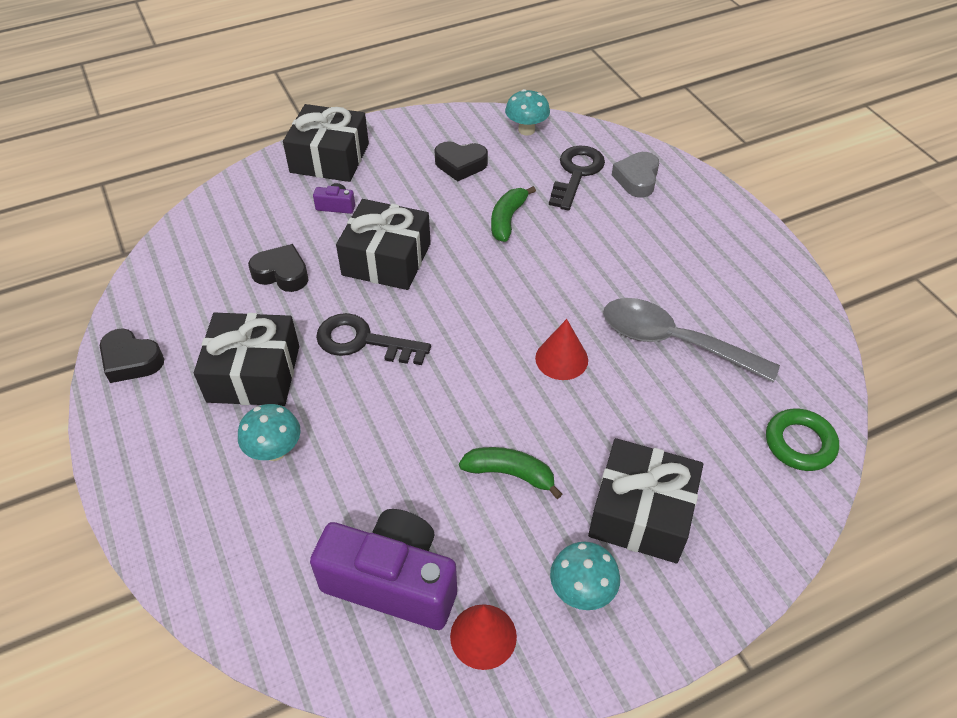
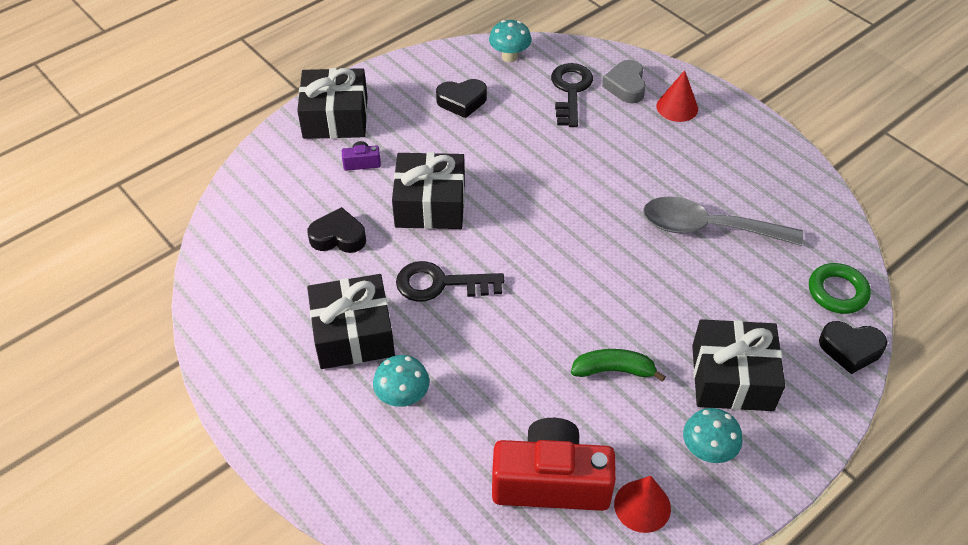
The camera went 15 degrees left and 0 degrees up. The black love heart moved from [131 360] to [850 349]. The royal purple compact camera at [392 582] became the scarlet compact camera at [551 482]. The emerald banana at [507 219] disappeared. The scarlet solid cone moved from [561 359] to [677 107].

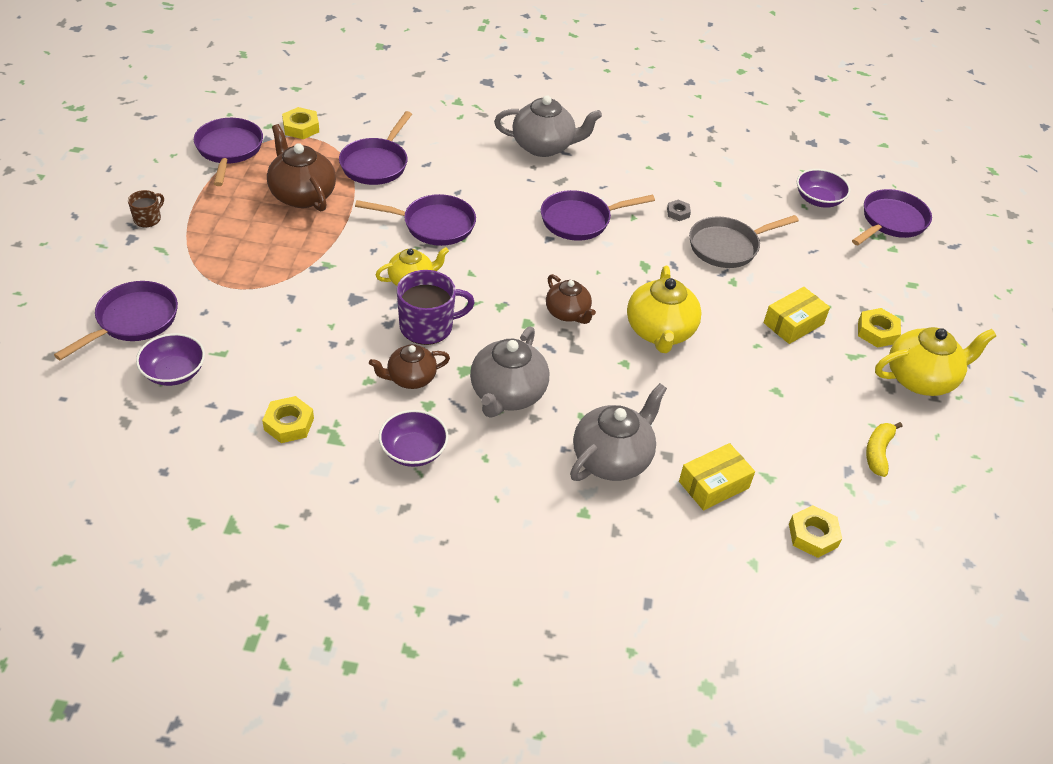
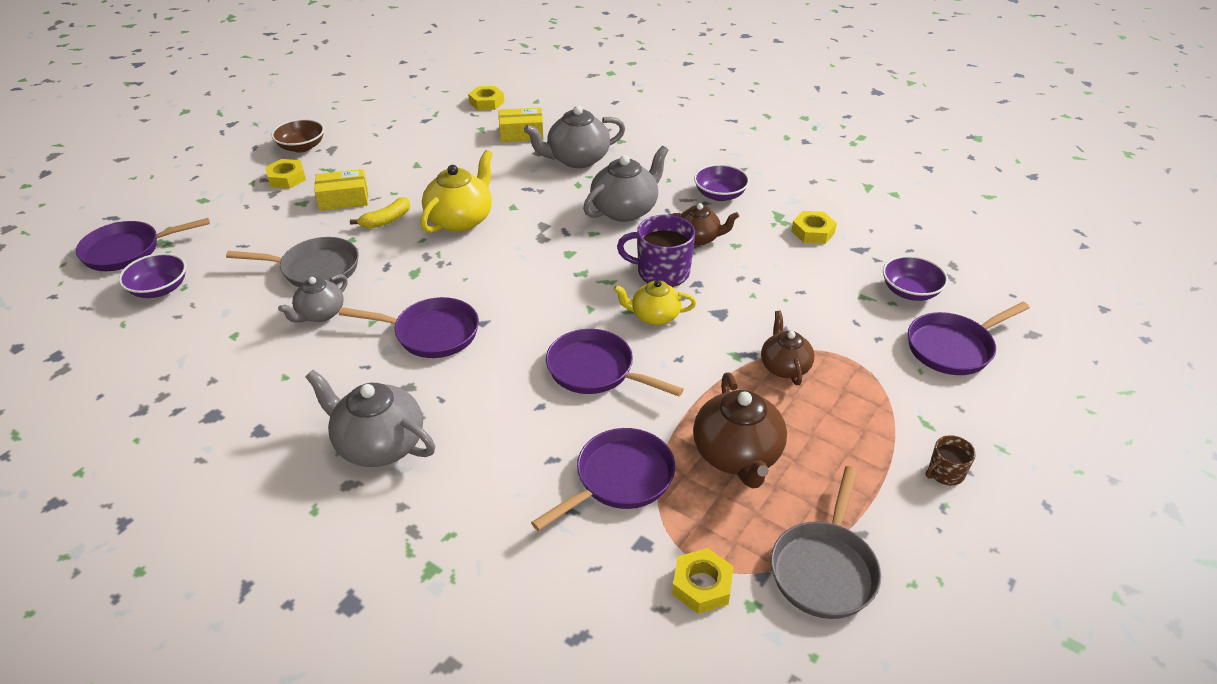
The camera went 150 degrees left and 5 degrees down. The royal purple pan at [229 150] became the ash-grey pan at [824 568]. The dark brown teapot moved from [568 313] to [784 367]. The ash-grey nut at [678 213] was replaced by the ash-grey teapot at [320 314]. The golden banana moved from [878 452] to [386 220]. The golden teapot at [921 379] was replaced by the dark brown serving bowl at [302 147].

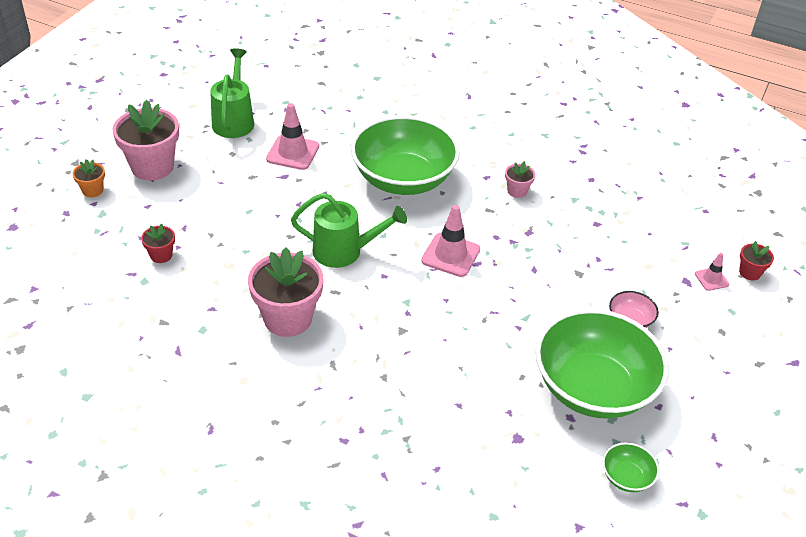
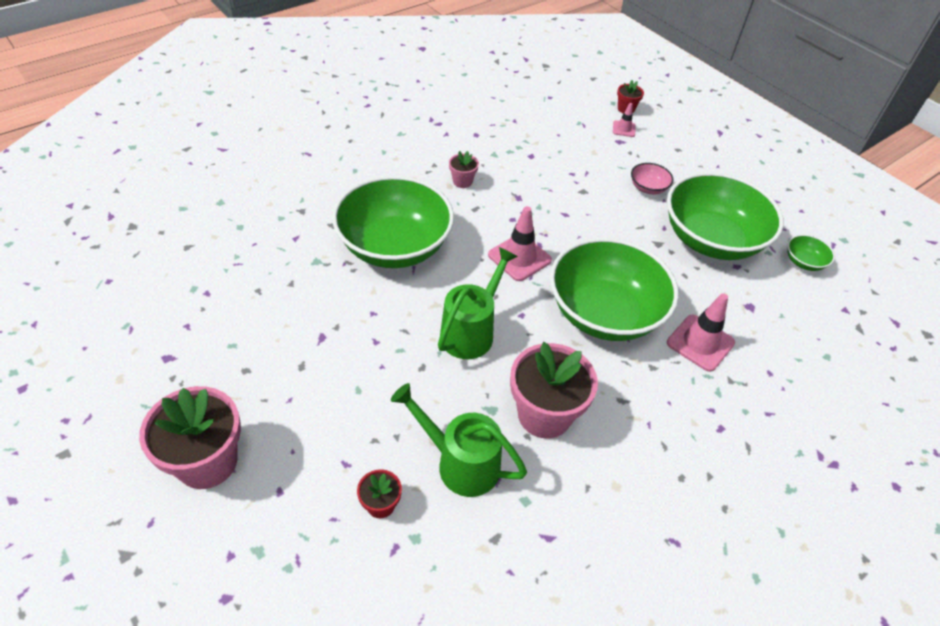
The camera went 65 degrees left and 5 degrees up. The orange-coloured flower pot at [92 190] disappeared. The emerald watering pot moved from [234 120] to [459 462]. The rosy traffic cone moved from [292 153] to [700 343]. The emerald serving bowl at [604 313] appeared.

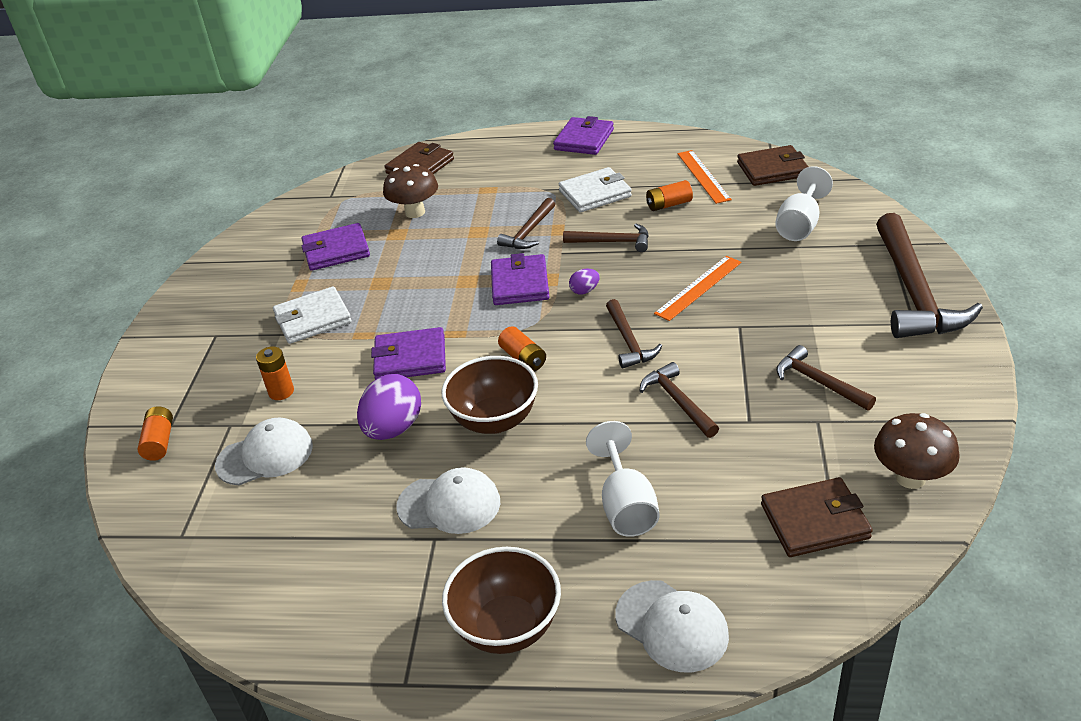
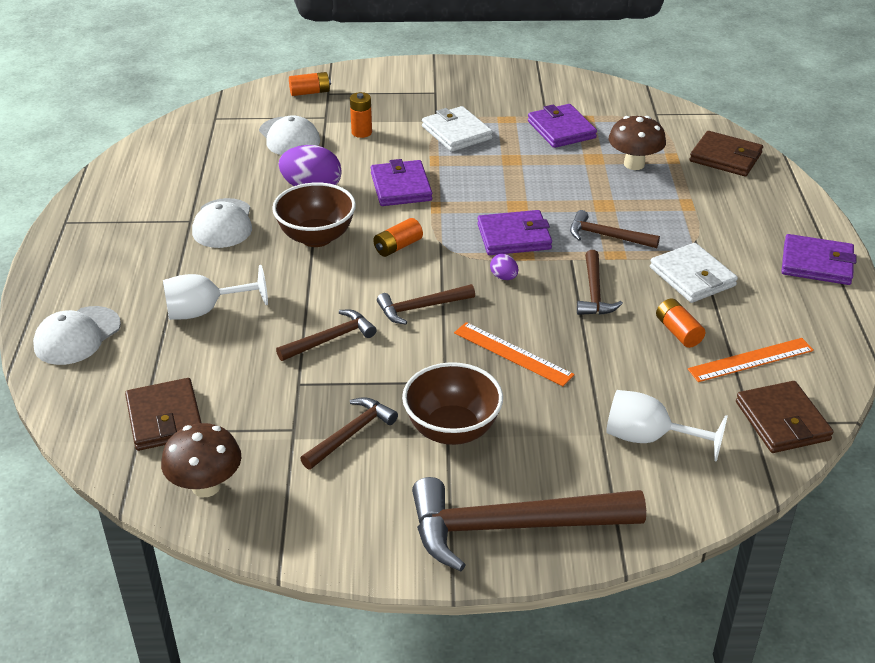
The camera went 80 degrees right and 0 degrees up. The dark brown serving bowl moved from [507 627] to [452 430].

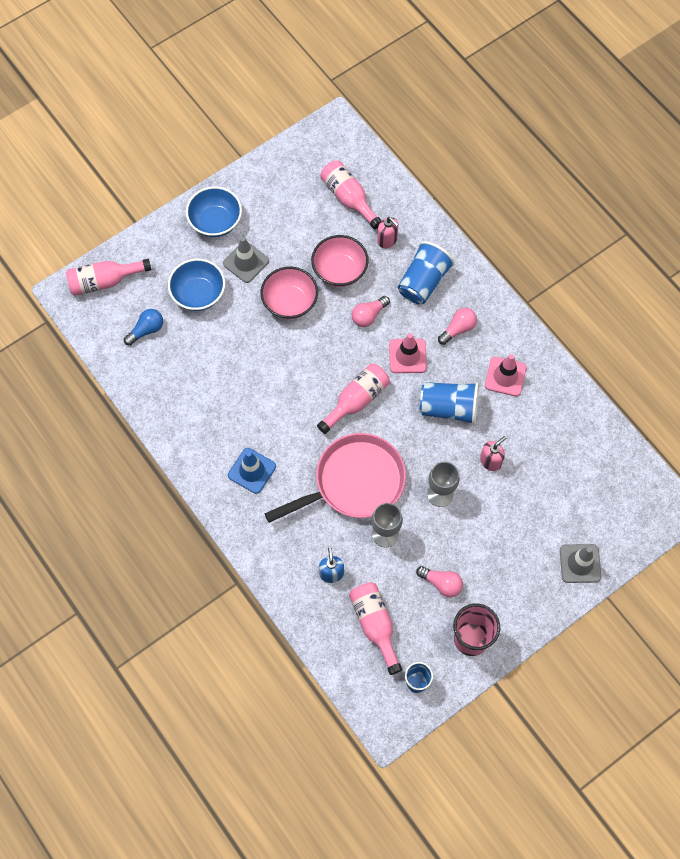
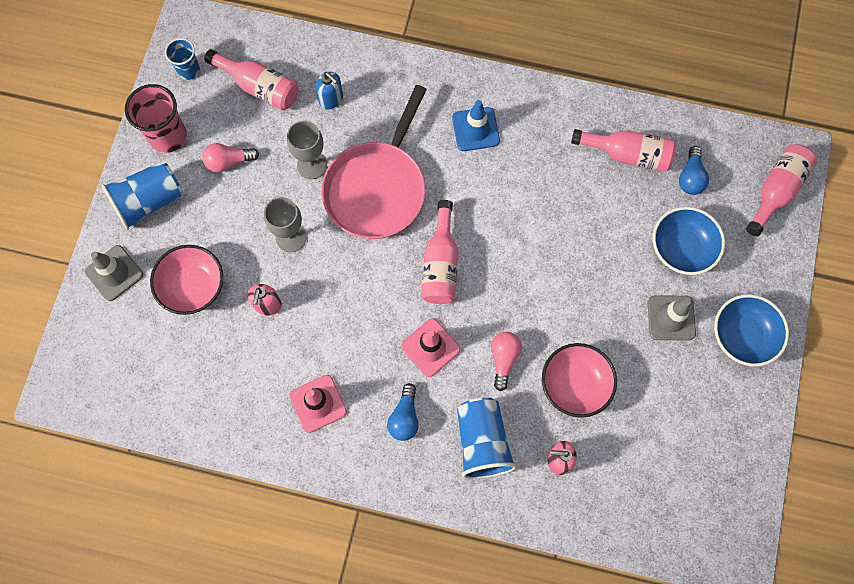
The camera went 140 degrees right and 5 degrees up. The rosy serving bowl moved from [290 302] to [193 287]. The rosy flask moved from [349 198] to [627 154]. The blue cup moved from [449 408] to [149 202]. The rosy light bulb at [458 329] became the blue light bulb at [404 417].

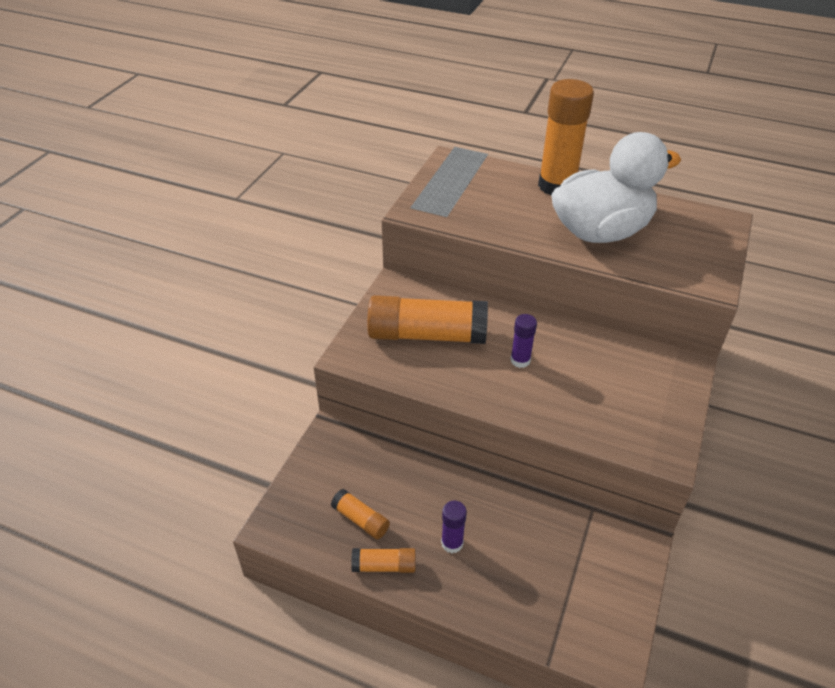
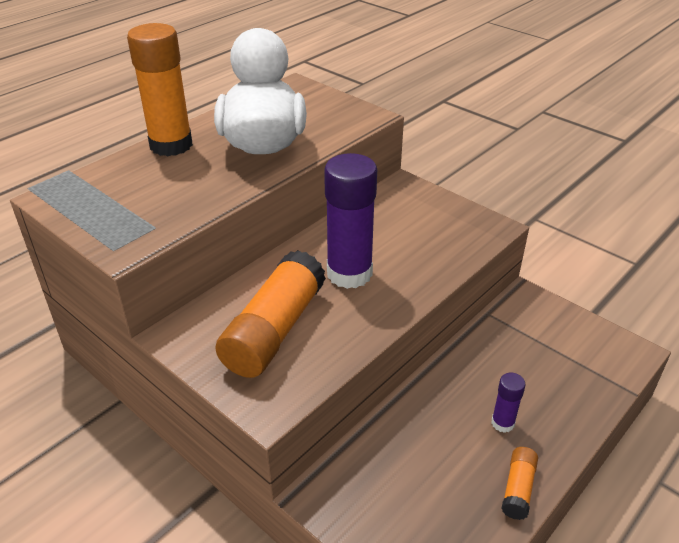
The camera went 70 degrees left and 5 degrees down. The orange-coloured stick of glue at [360 520] disappeared. The royal purple stick of glue at [520 360] changed to 2.15 times the size.

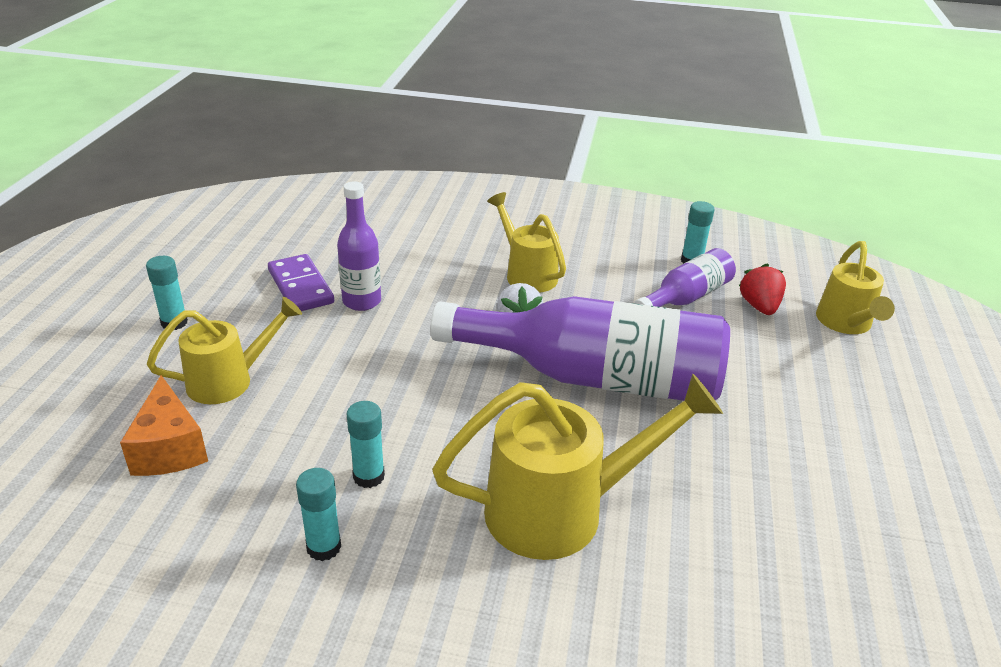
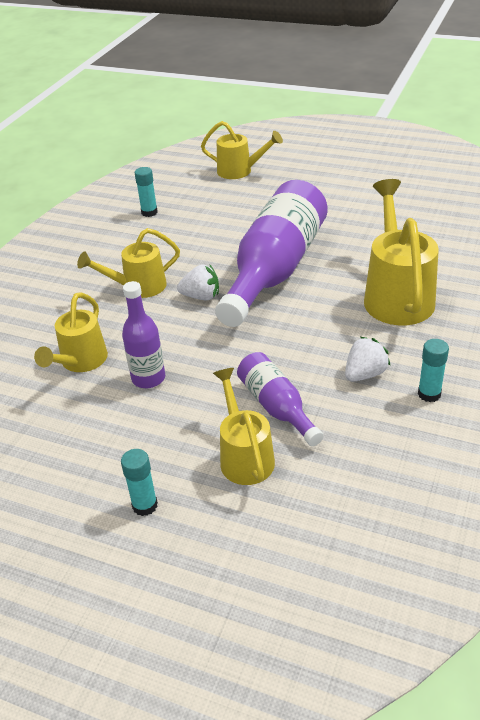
The camera went 75 degrees left and 5 degrees up. The orange-coloured cheese wedge at [169 448] disappeared. The royal purple domino tile at [301 287] disappeared. The aqua stick of glue at [368 476] was replaced by the white strawberry at [365 374]. The royal purple flask moved from [686 297] to [277 407]. The scarlet strawberry at [759 307] disappeared. The golden watering pot at [80 362] appeared.

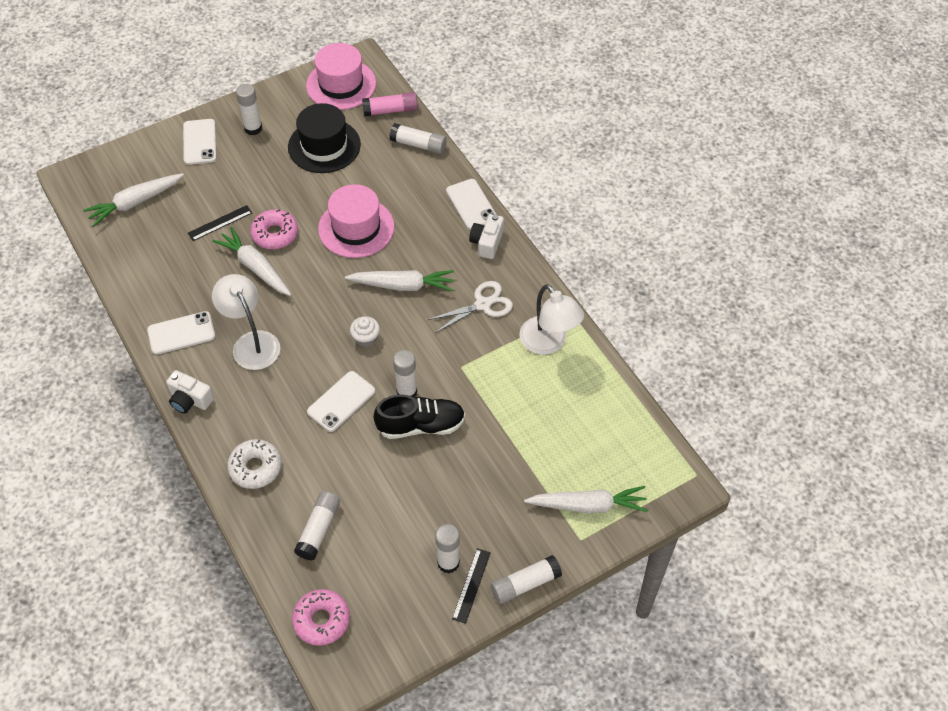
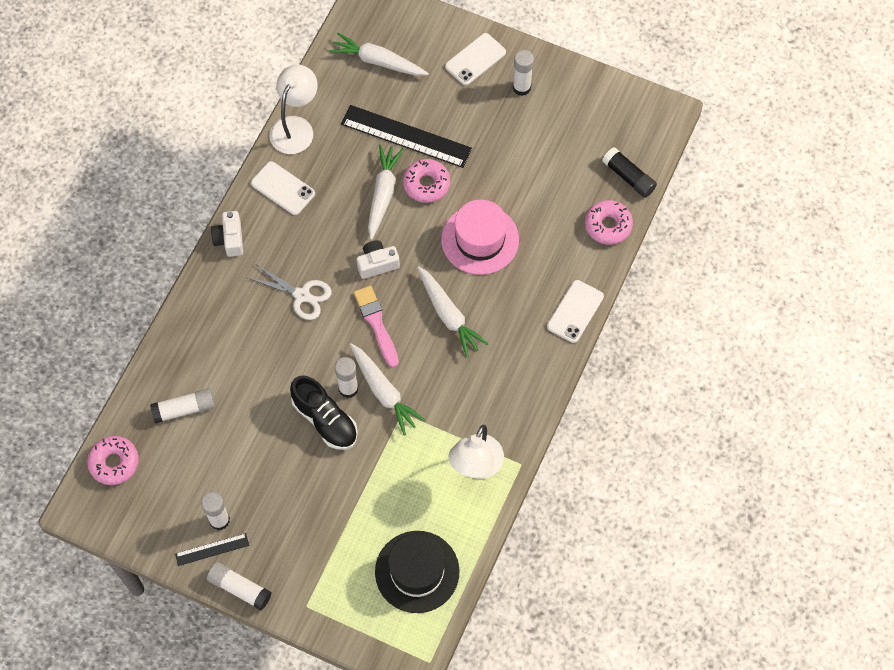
The camera went 55 degrees right and 10 degrees up. The black measuring stick at [220 223] changed to 2.01 times the size. The white reading lamp moved from [251 342] to [295 127]. The white donut at [255 468] disappeared. The black hat moved from [324 146] to [417 571]. The rosy hat at [341 84] disappeared. The white smartphone at [341 401] disappeared. The white muffin at [366 338] was replaced by the rosy paintbrush at [376 323]. The rosy stick of glue at [390 110] became the black stick of glue at [628 177]. The white stick of glue at [418 145] was replaced by the rosy donut at [608 225]. The white pair of scissors moved from [482 304] to [302 295]. The white compact camera moved from [487 242] to [377 264]. The white carrot moved from [588 505] to [384 392].

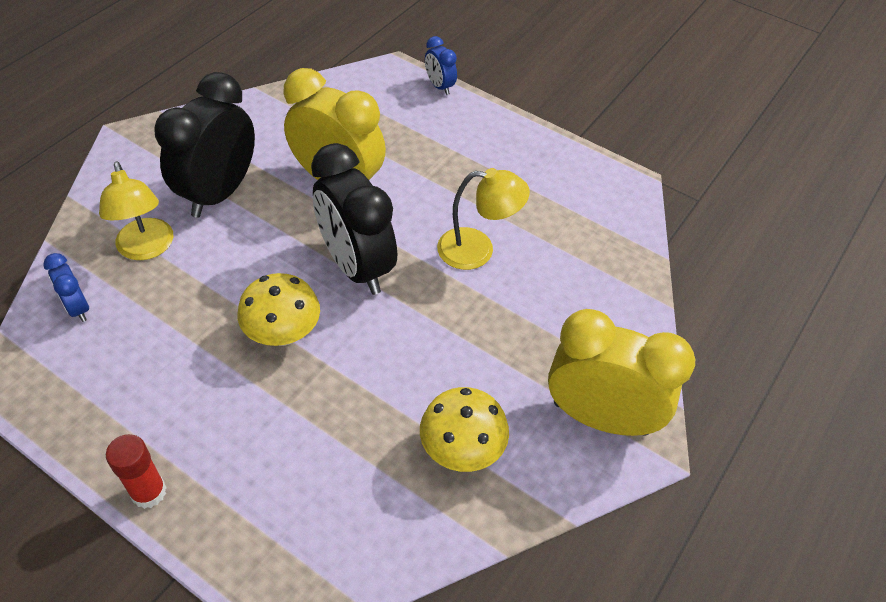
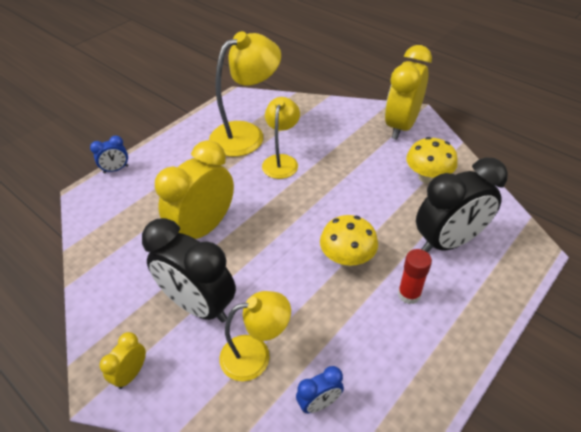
The camera went 80 degrees left and 5 degrees down. The scarlet stick of glue moved from [149 492] to [409 294]. The black alarm clock moved from [356 266] to [448 242]. The golden alarm clock at [131 374] appeared. The golden reading lamp at [246 134] appeared.

